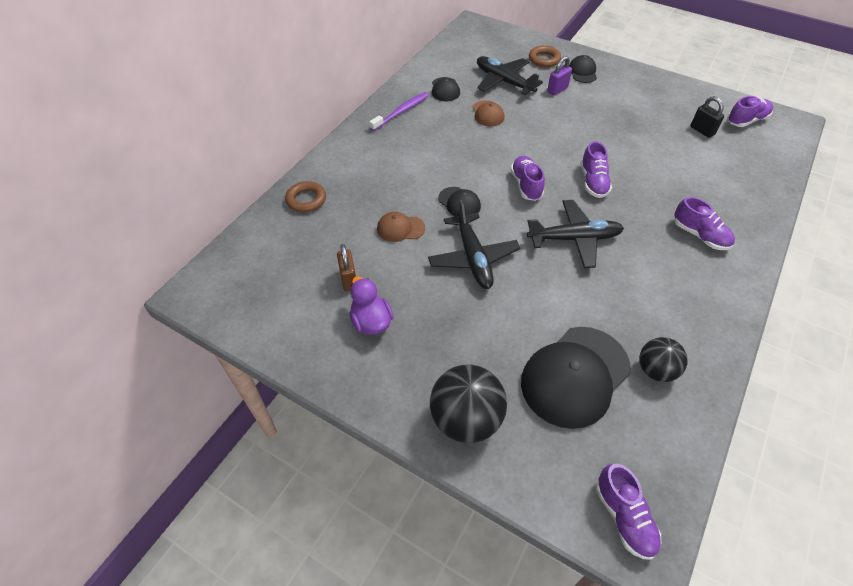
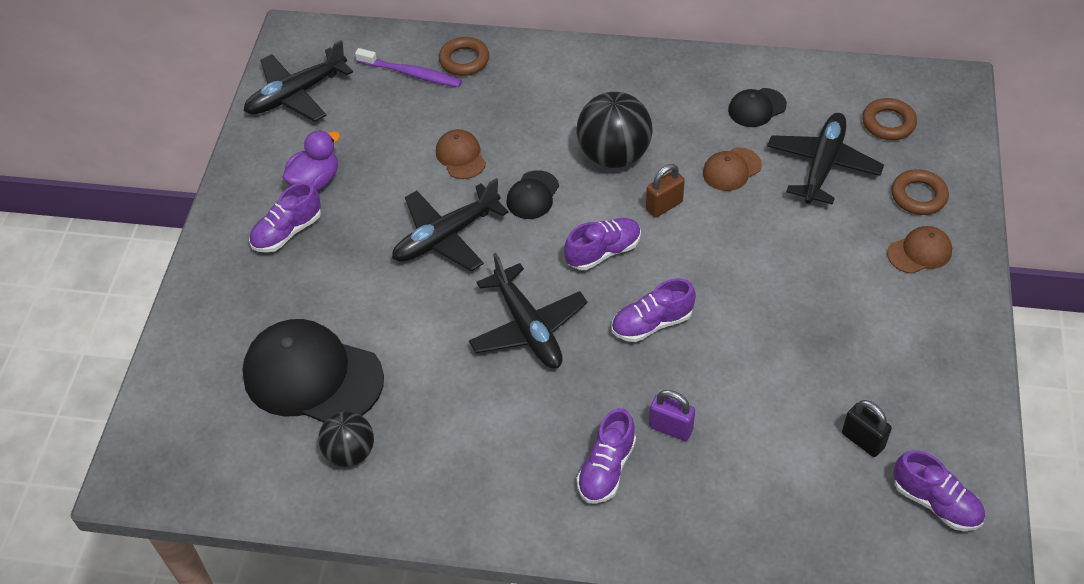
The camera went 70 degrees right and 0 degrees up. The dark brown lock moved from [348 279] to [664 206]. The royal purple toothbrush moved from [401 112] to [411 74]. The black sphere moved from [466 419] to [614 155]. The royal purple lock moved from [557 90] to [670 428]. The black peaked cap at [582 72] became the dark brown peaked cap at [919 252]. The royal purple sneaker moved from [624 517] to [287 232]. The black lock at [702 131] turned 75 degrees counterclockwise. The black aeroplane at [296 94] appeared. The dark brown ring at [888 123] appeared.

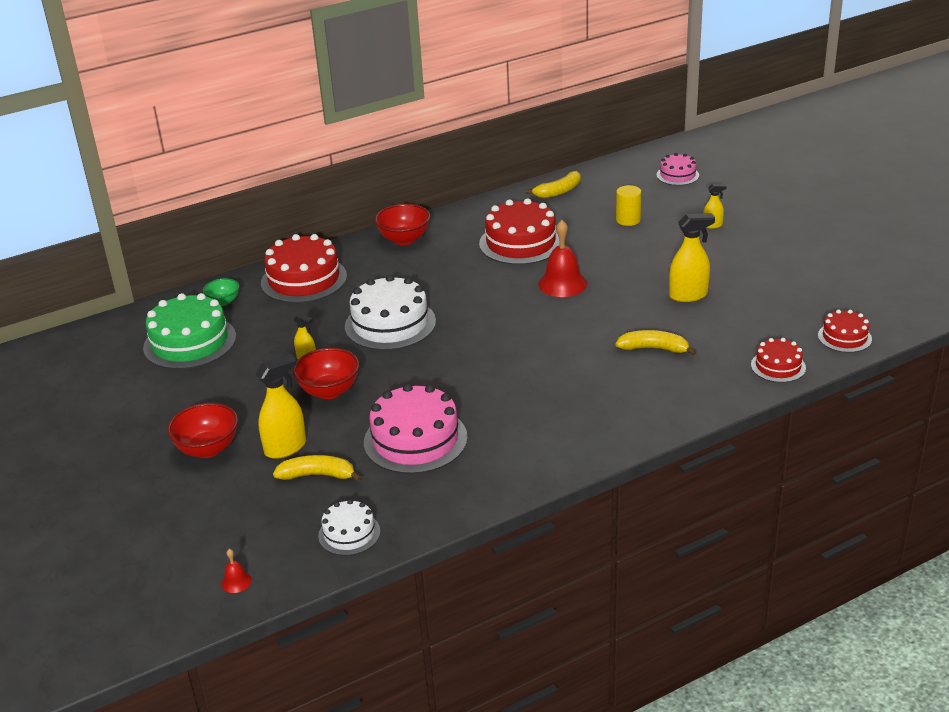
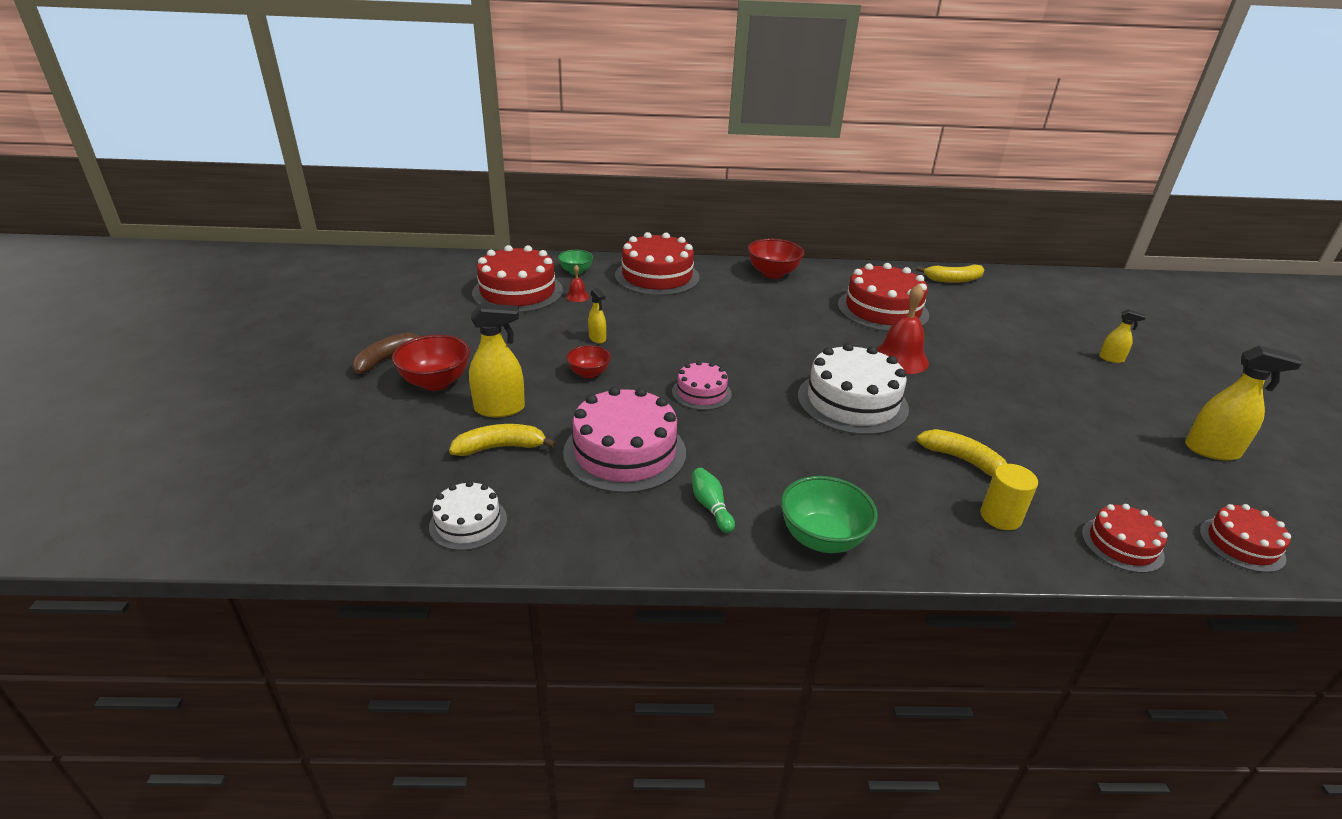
The camera went 25 degrees right and 0 degrees up. The emerald layer cake at [190 342] became the scarlet layer cake at [517 292]. The scarlet hand bell moved from [236 581] to [577 296]. The golden banana at [318 475] turned 45 degrees counterclockwise. The scarlet serving bowl at [329 391] changed to 0.62 times the size. The white layer cake moved from [390 324] to [852 402]. The golden solid cylinder moved from [628 220] to [1000 517]. The rosy layer cake moved from [677 175] to [701 393]. The golden spray cleaner moved from [688 295] to [1212 450]. The dark brown banana at [388 359] appeared. The emerald tenpin at [711 507] appeared. The emerald serving bowl at [822 538] appeared.

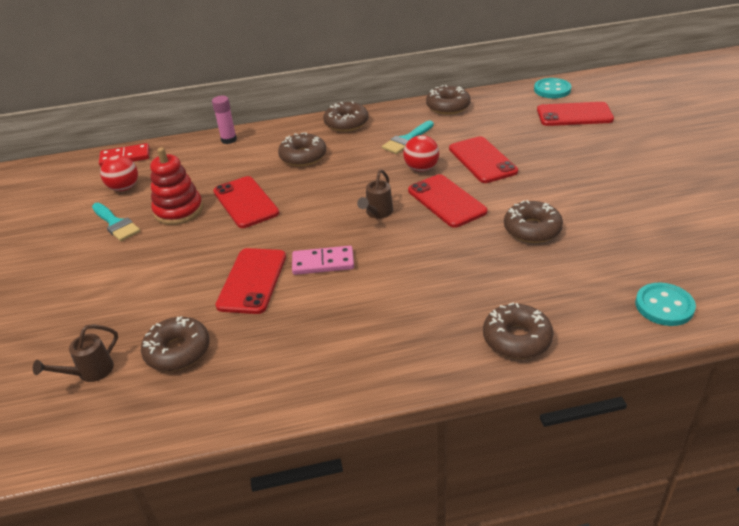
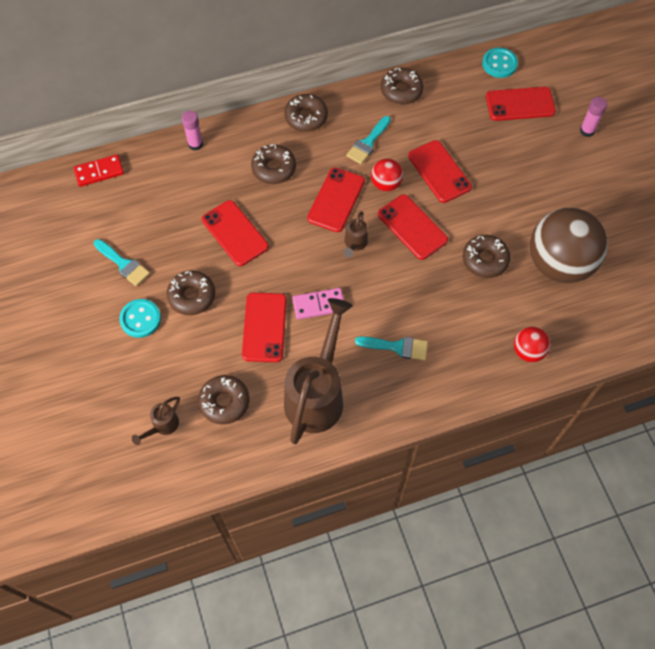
The camera went 10 degrees left and 25 degrees up. The scarlet sphere moved from [124 188] to [528 351]. The scarlet stacking rings at [178 210] disappeared. The dark brown donut moved from [517 339] to [192 296]. The aqua sewing button moved from [664 306] to [140 319]. The dark brown watering pot at [317 394] appeared. The scarlet smartphone at [336 200] appeared. The aqua paintbrush at [397 347] appeared. The dark brown sphere at [559 263] appeared. The rosy stick of glue at [587 130] appeared.

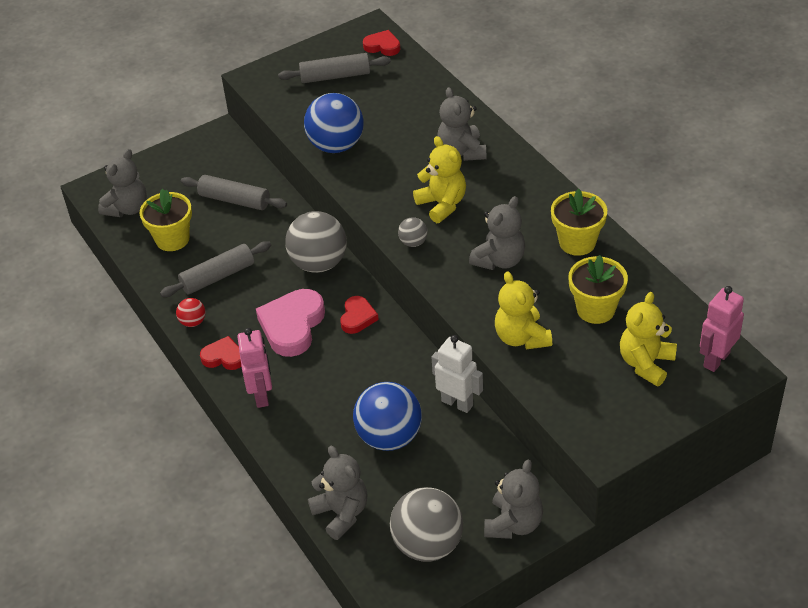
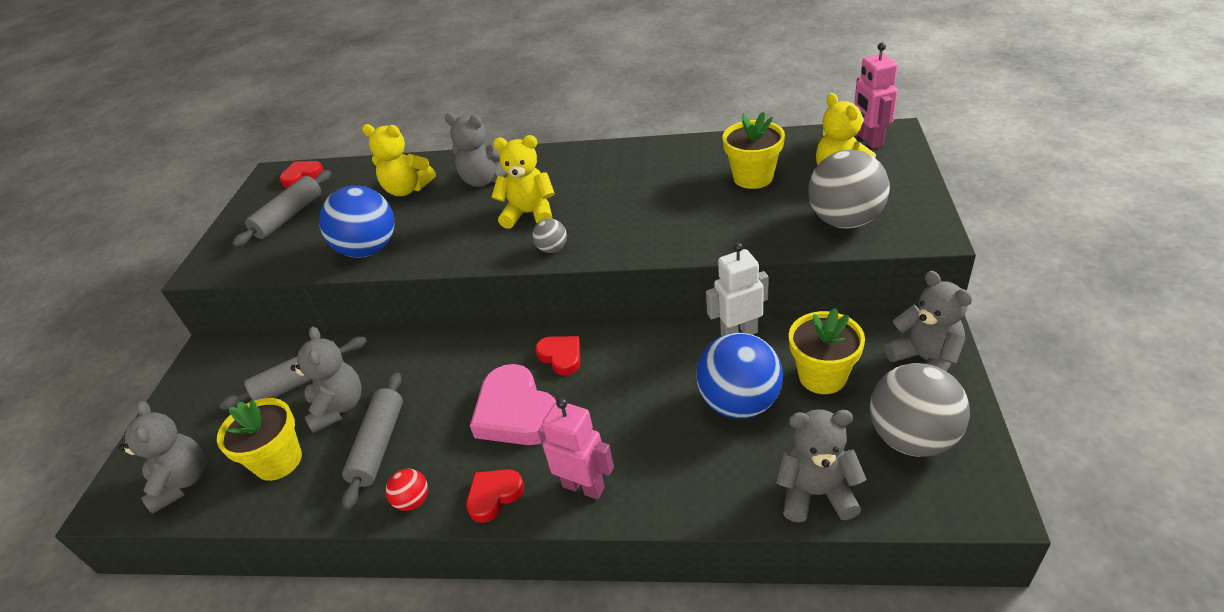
The camera went 50 degrees left and 5 degrees down. The ash-grey sphere moved from [319 263] to [845 220]. The ash-grey teddy moved from [499 260] to [338 407]. The golden teddy moved from [521 337] to [407 189]. The golden flower pot moved from [577 242] to [822 376].

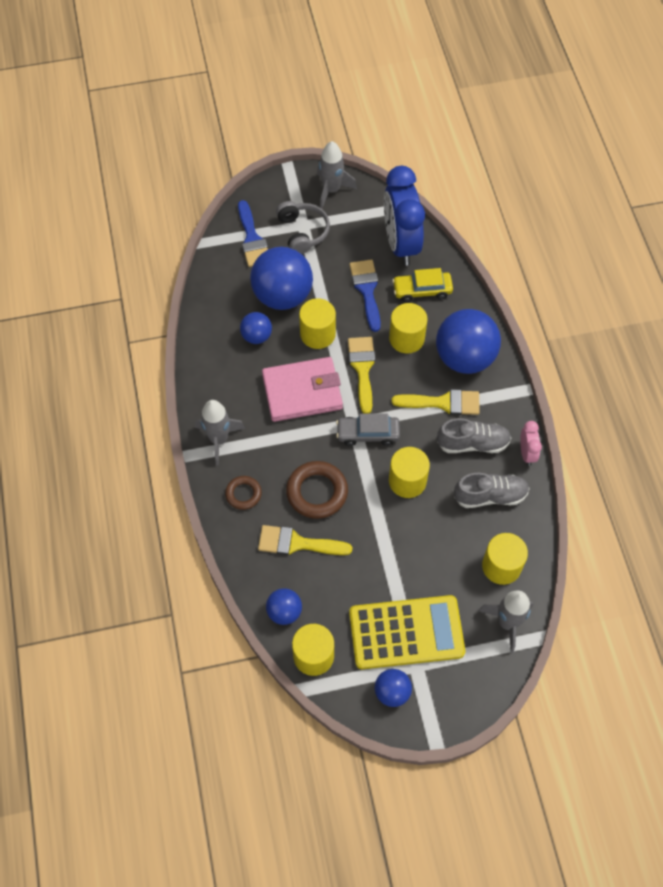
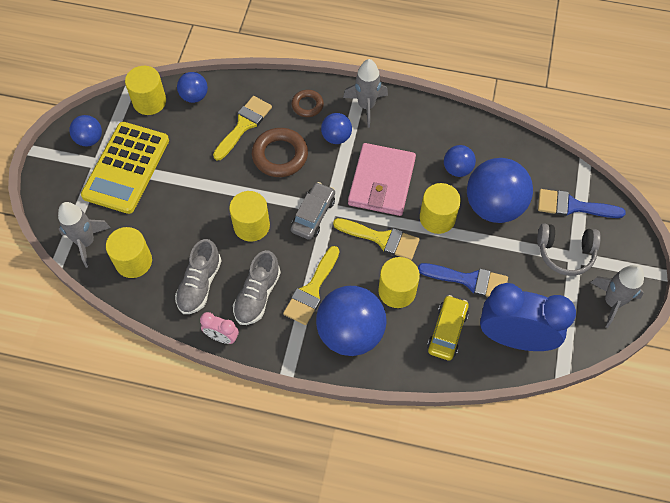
The camera went 115 degrees right and 0 degrees up. The blue sphere at [336 137] appeared.

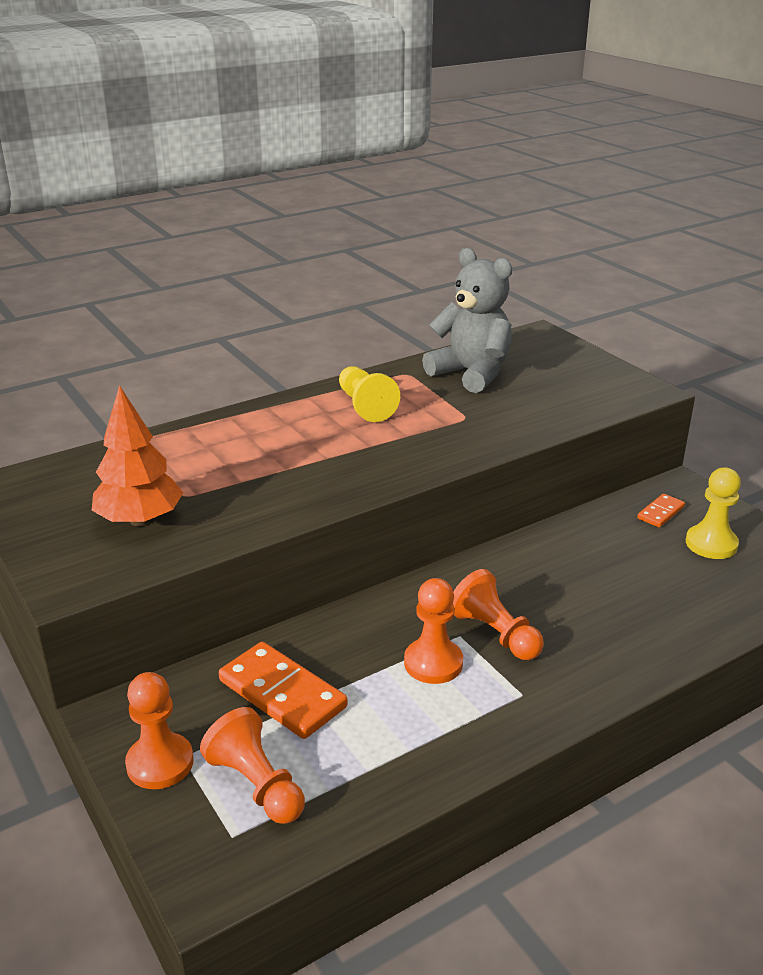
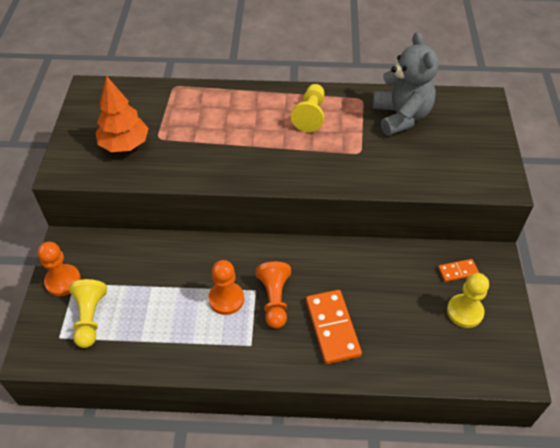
The camera went 35 degrees right and 20 degrees up. The orange-coloured chess pawn at [257 785] became the golden chess pawn at [90 318]. The orange-coloured domino tile moved from [282 694] to [332 328].

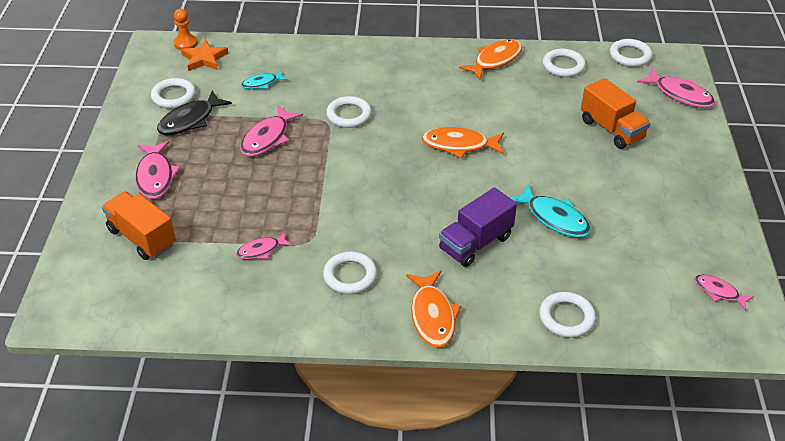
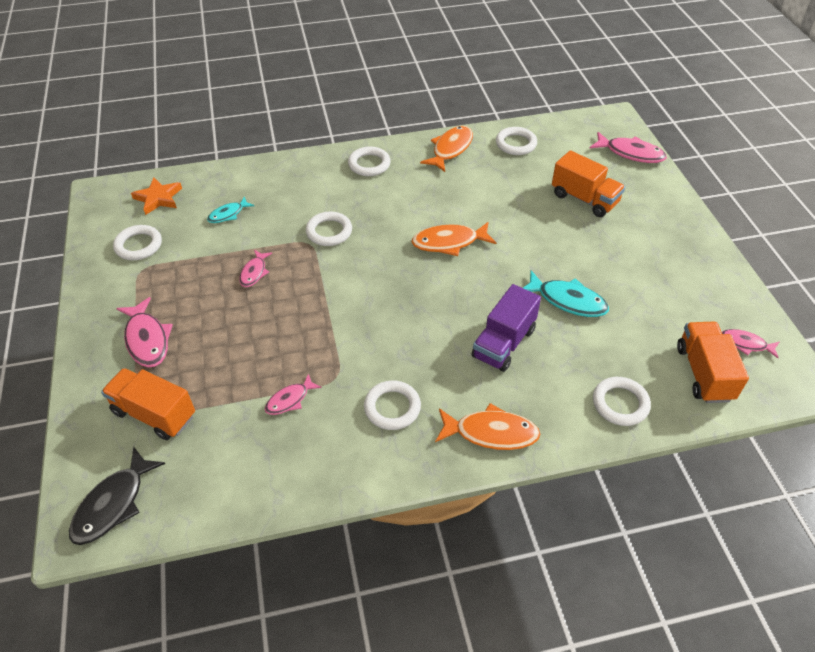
The camera went 15 degrees left and 5 degrees up. The black toy fish moved from [190 120] to [113 504]. The orange-coloured chess pawn at [185 43] disappeared. The rosy toy fish at [267 138] changed to 0.60 times the size. The orange-coloured toy fish at [432 316] turned 60 degrees counterclockwise. The white ring moved from [630 56] to [369 164]. The orange-coloured toy truck at [704 373] appeared.

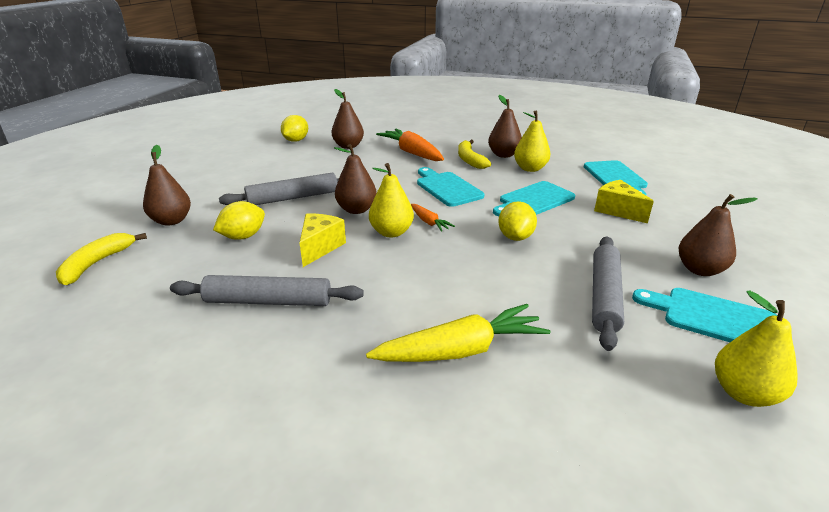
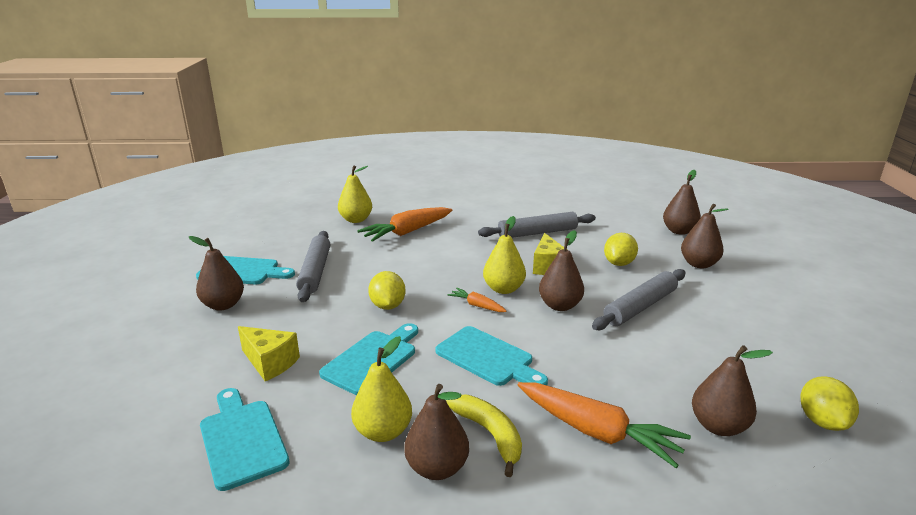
The camera went 160 degrees right and 5 degrees down. The golden banana at [96 263] was replaced by the dark brown toy pear at [679 231]. The golden carrot at [461 350] became the orange-coloured carrot at [407 232]. The golden toy pear moved from [744 393] to [356 220].

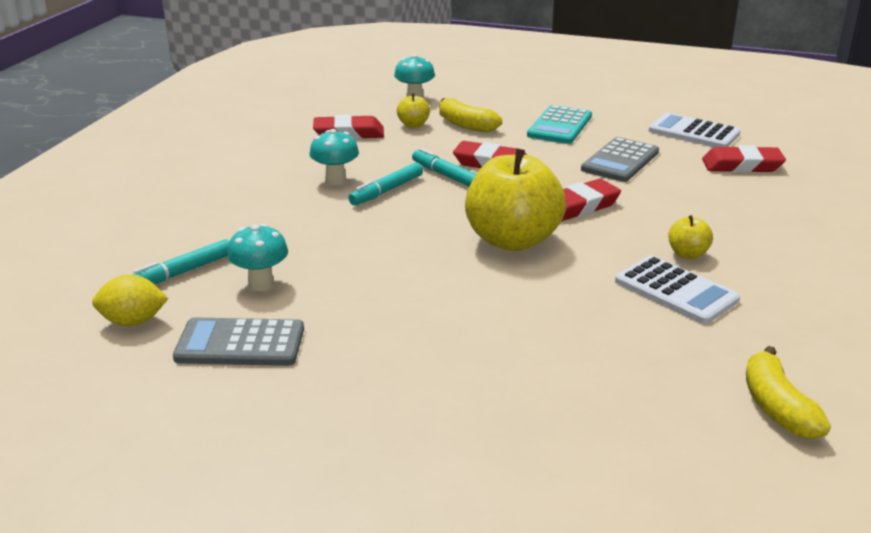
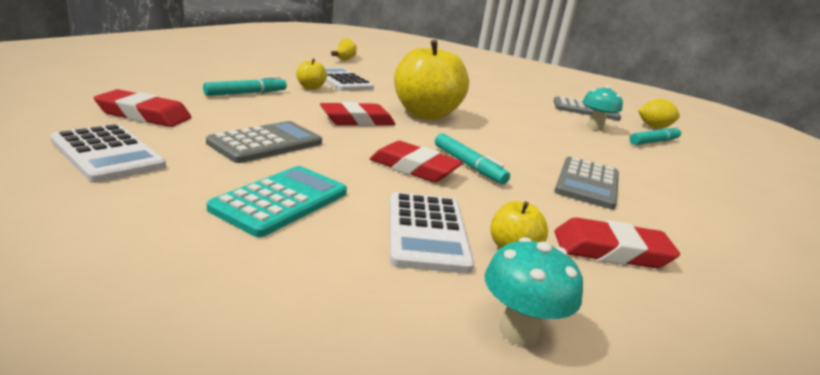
The camera went 175 degrees left and 5 degrees down. The aqua mushroom at [335 180] was replaced by the ash-grey adding machine at [587 183]. The aqua marker pen moved from [387 190] to [246 93]. The golden banana at [466 125] was replaced by the white adding machine at [427 232].

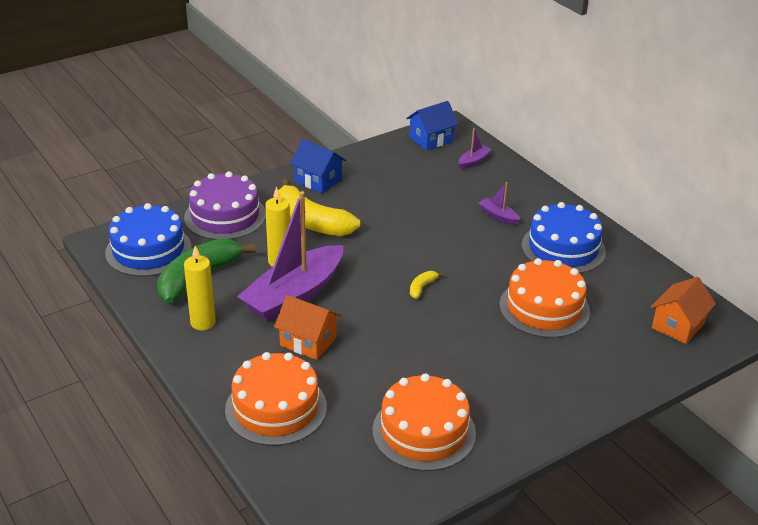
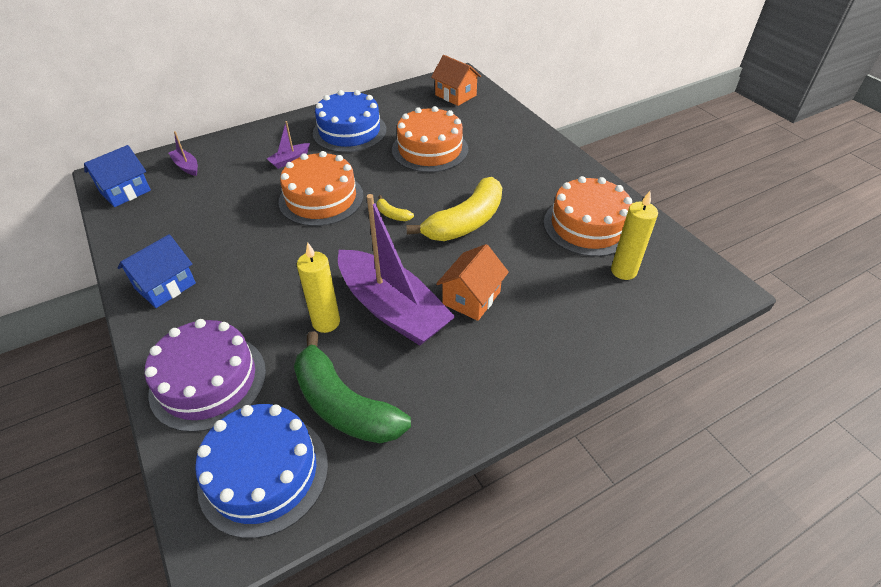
The camera went 85 degrees left and 10 degrees up. The golden wax candle moved from [203 322] to [623 271]. The orange-coloured layer cake moved from [276 408] to [321 198]. The golden banana moved from [311 222] to [465 222]. The blue toy house at [431 139] turned 75 degrees clockwise.

